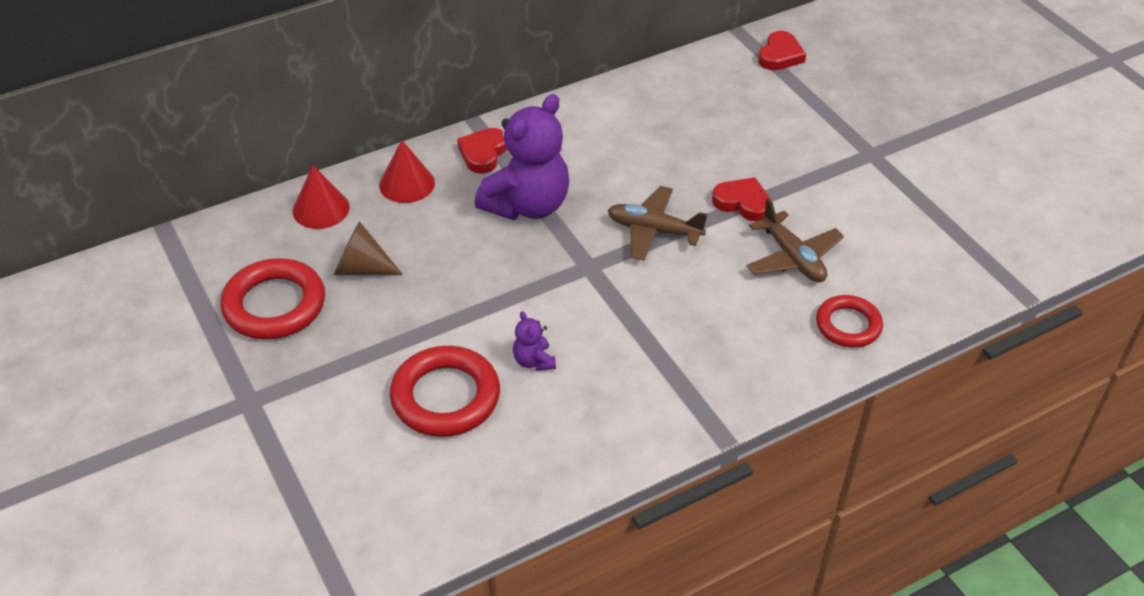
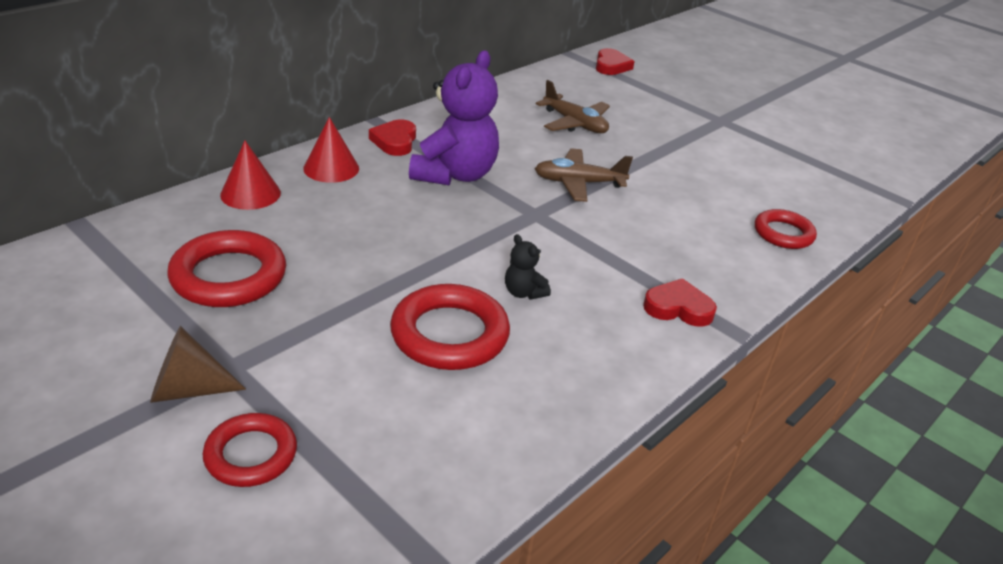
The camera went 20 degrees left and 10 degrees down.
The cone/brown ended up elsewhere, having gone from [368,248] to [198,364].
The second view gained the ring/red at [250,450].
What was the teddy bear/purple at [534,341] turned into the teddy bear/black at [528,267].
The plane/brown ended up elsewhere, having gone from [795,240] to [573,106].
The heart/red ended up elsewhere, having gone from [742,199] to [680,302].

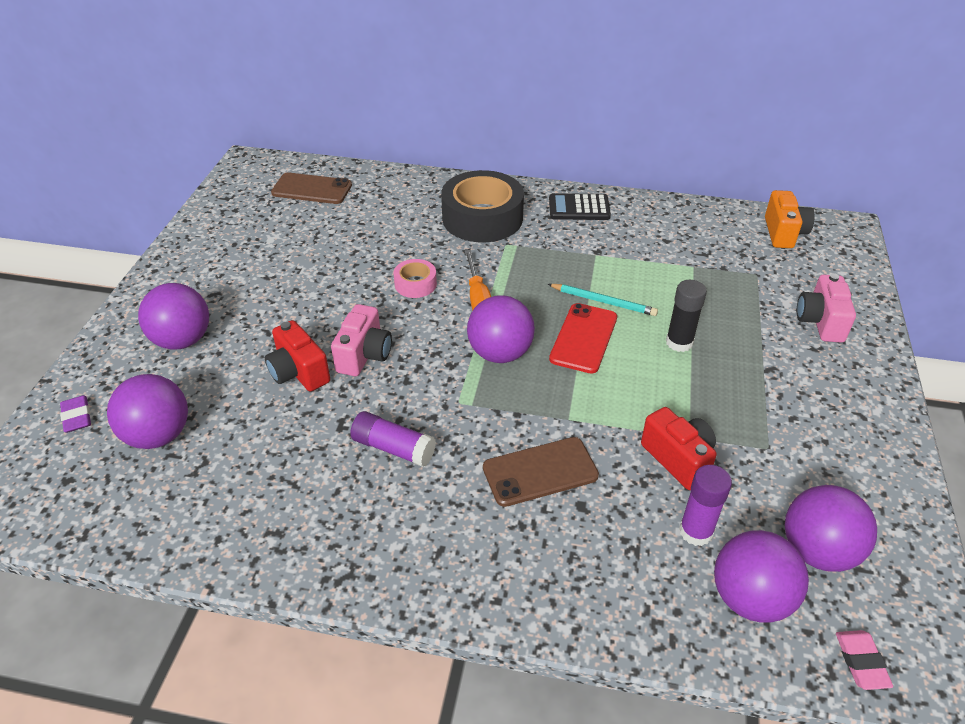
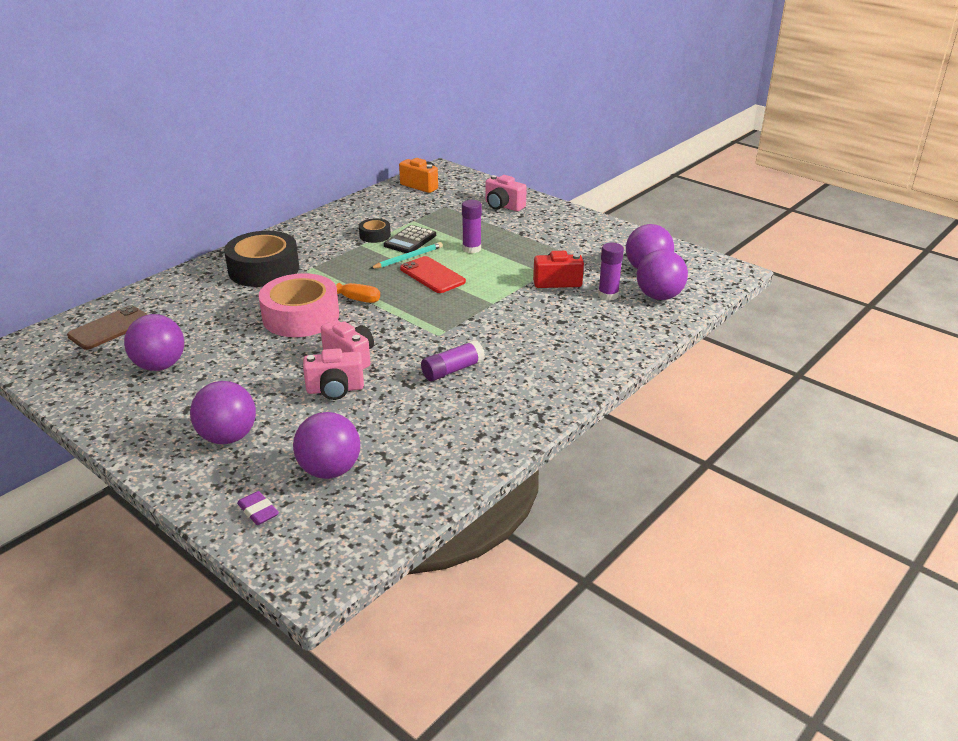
The camera went 60 degrees left and 10 degrees down.
The ball/purple ended up elsewhere, having gone from [501,329] to [154,342].
The eraser/purple at [75,414] ended up facing another way, 45 degrees clockwise from before.
The size of the tape/pink at [415,278] changed by a factor of 2.11.
What was the camera/red at [297,356] turned into the camera/pink at [333,374].
The second view gained the tape/black at [375,230].
The calculator/black ended up elsewhere, having gone from [580,206] to [410,239].
What was the glue stick/black at [686,316] turned into the glue stick/purple at [472,226].
The second view lost the phone/brown at [541,472].
The second view lost the eraser/pink at [864,660].

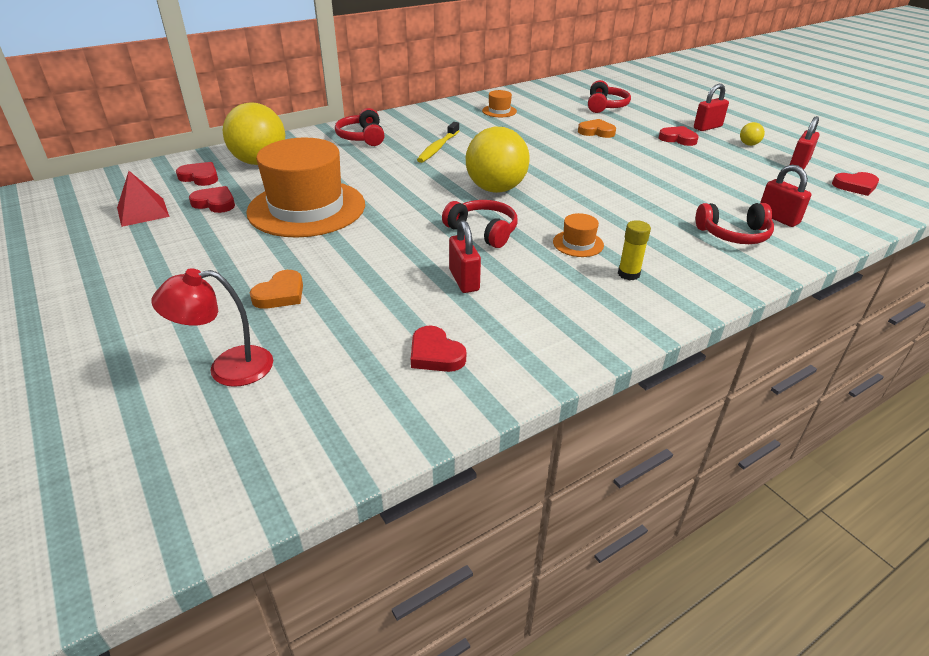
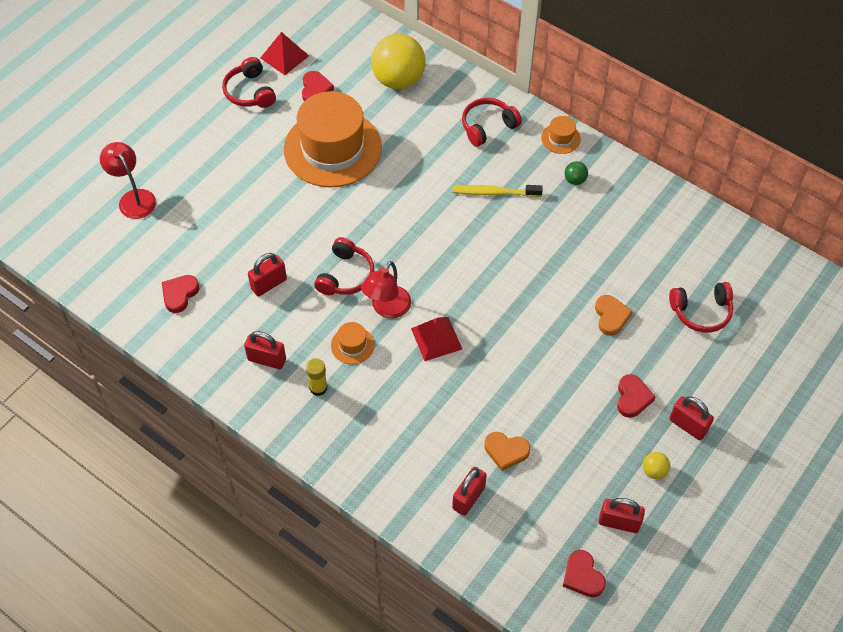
The camera went 70 degrees right and 20 degrees up.
The headphones/red ended up elsewhere, having gone from [735,223] to [249,82].
The second view gained the padlock/red at [265,350].
The second view gained the lamp/red at [386,289].
The second view gained the pyramid/red at [436,339].
The heart/orange ended up elsewhere, having gone from [276,289] to [507,451].
The hat/orange ended up elsewhere, having gone from [499,103] to [561,135].
The second view gained the ball/green at [576,173].
The second view lost the heart/red at [197,174].
The second view lost the ball/yellow at [498,160].

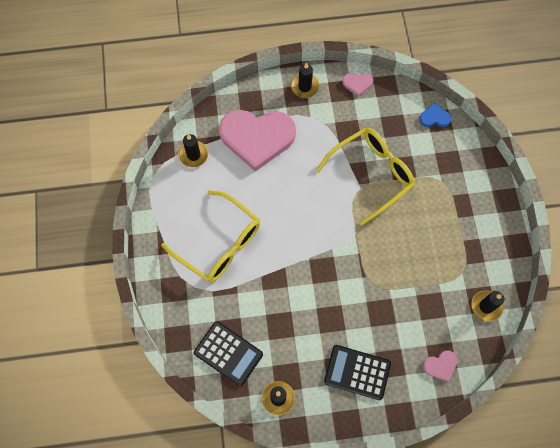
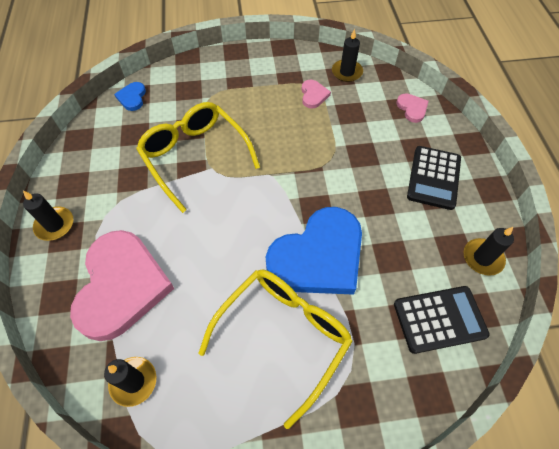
The camera went 90 degrees left and 10 degrees down.
The second view gained the heart/blue at [314,251].
The heart/pink ended up elsewhere, having gone from [357,85] to [316,94].
The calculator/black at [228,353] ended up facing another way, 45 degrees clockwise from before.

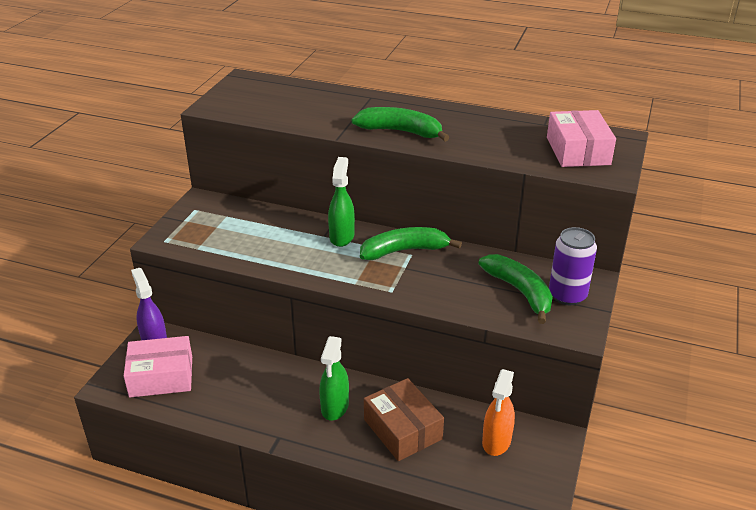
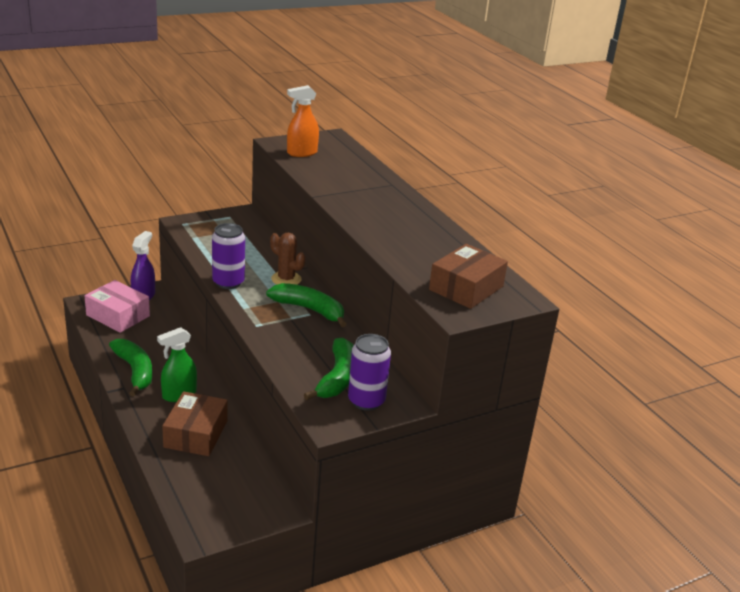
The camera went 40 degrees right and 5 degrees down.
The banana/green ended up elsewhere, having gone from [400,124] to [130,368].
The second view gained the can/purple at [228,256].
Where the spray bottle/green stood at [341,202], the cactus/brown came to stand at [287,259].
The spray bottle/orange ended up elsewhere, having gone from [498,412] to [303,121].
What was the box/pink at [581,138] turned into the box/brown at [468,276].

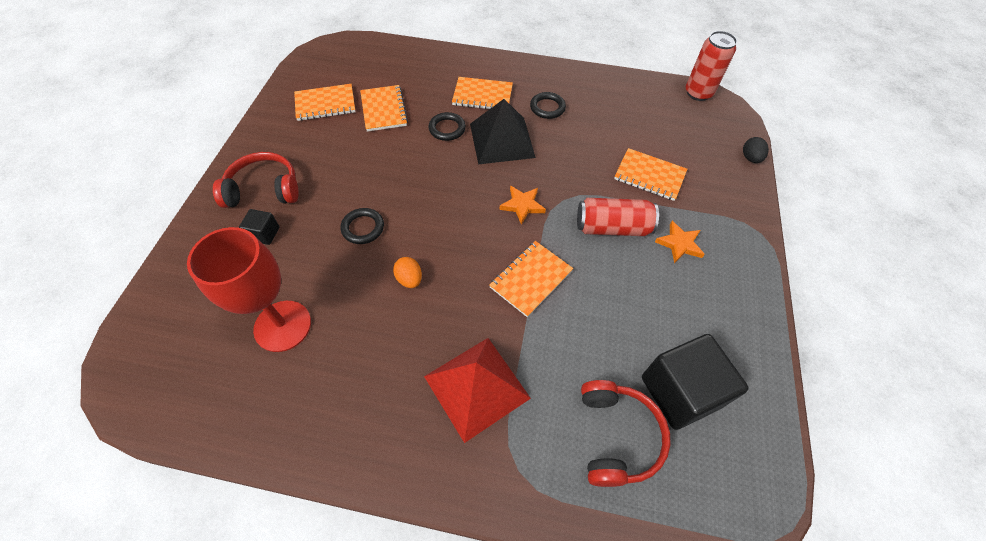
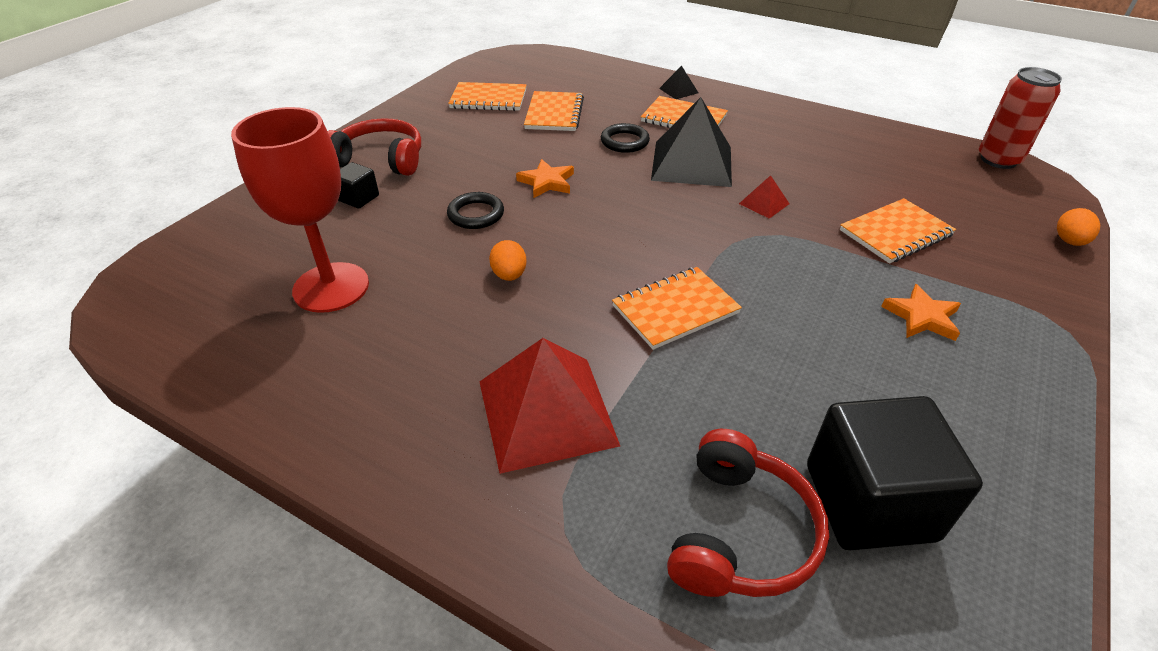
The camera went 20 degrees right and 15 degrees down.
The star/orange ended up elsewhere, having gone from [523,205] to [545,178].
The second view gained the pyramid/black at [678,82].
The second view gained the pyramid/red at [764,197].
The notebook/orange at [650,174] ended up facing another way, 75 degrees counterclockwise from before.
What was the egg/black at [756,150] turned into the egg/orange at [1078,227].
The second view lost the ring/black at [548,105].
The second view lost the can/red at [618,217].

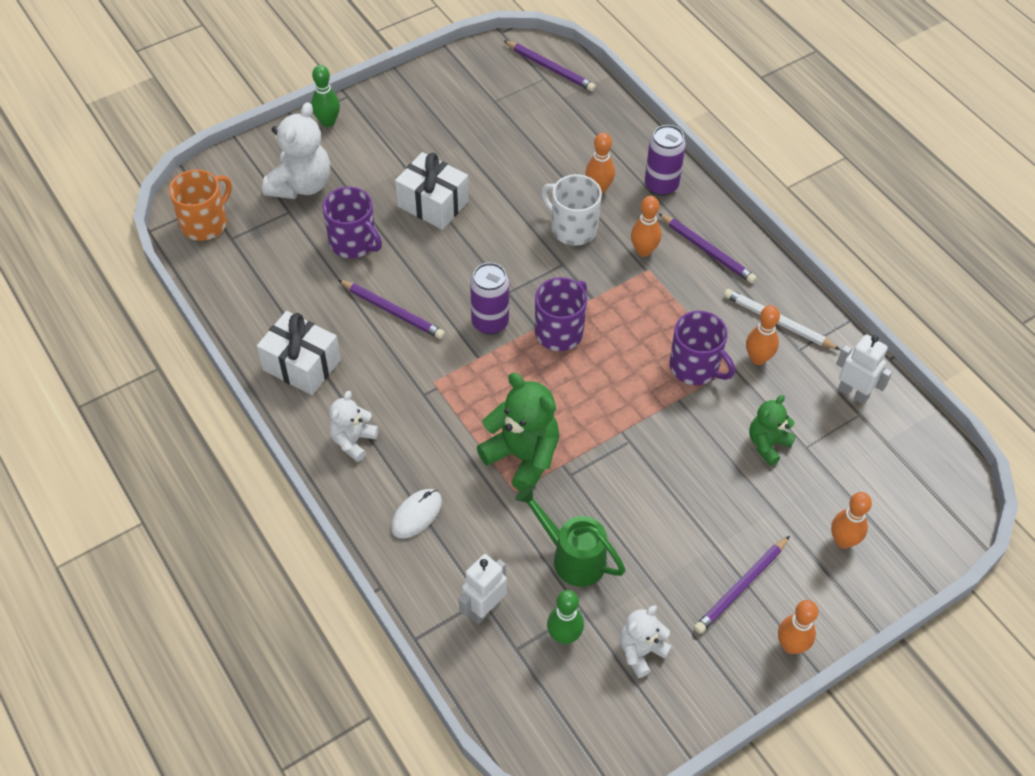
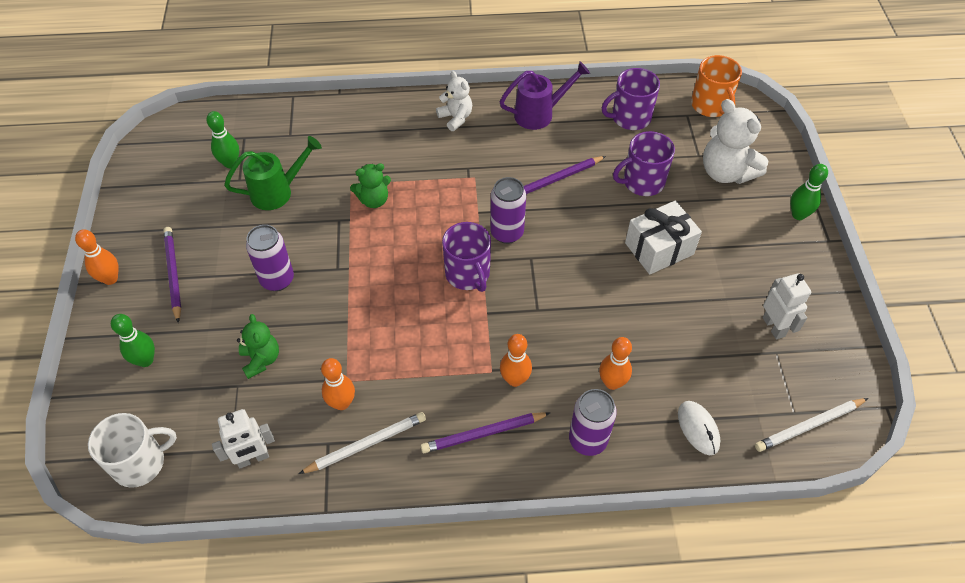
The camera went 120 degrees right and 0 degrees up.
The mug/white ended up elsewhere, having gone from [571,210] to [132,450].
What was the bowling pin/orange at [851,520] turned into the bowling pin/green at [133,340].
The second view gained the can/purple at [270,258].
The size of the teddy bear/green at [518,432] changed by a factor of 0.60.
Where the gift/white stood at [299,353], the watering can/purple came to stand at [545,95].
The mug/purple ended up elsewhere, having gone from [702,348] to [631,99].
The mouse/white ended up elsewhere, having gone from [416,513] to [699,428].
What was the pencil/purple at [550,66] turned into the pencil/white at [811,425].
The robot/white ended up elsewhere, having gone from [483,589] to [787,306].
The second view lost the teddy bear/white at [646,641].

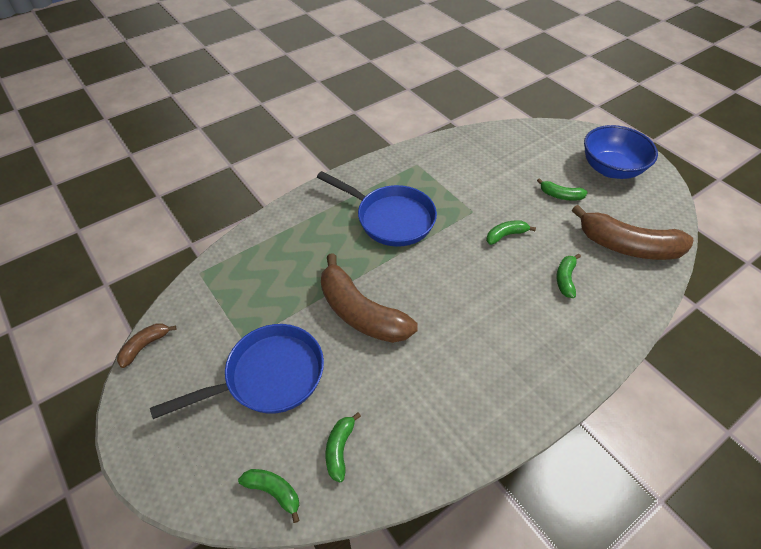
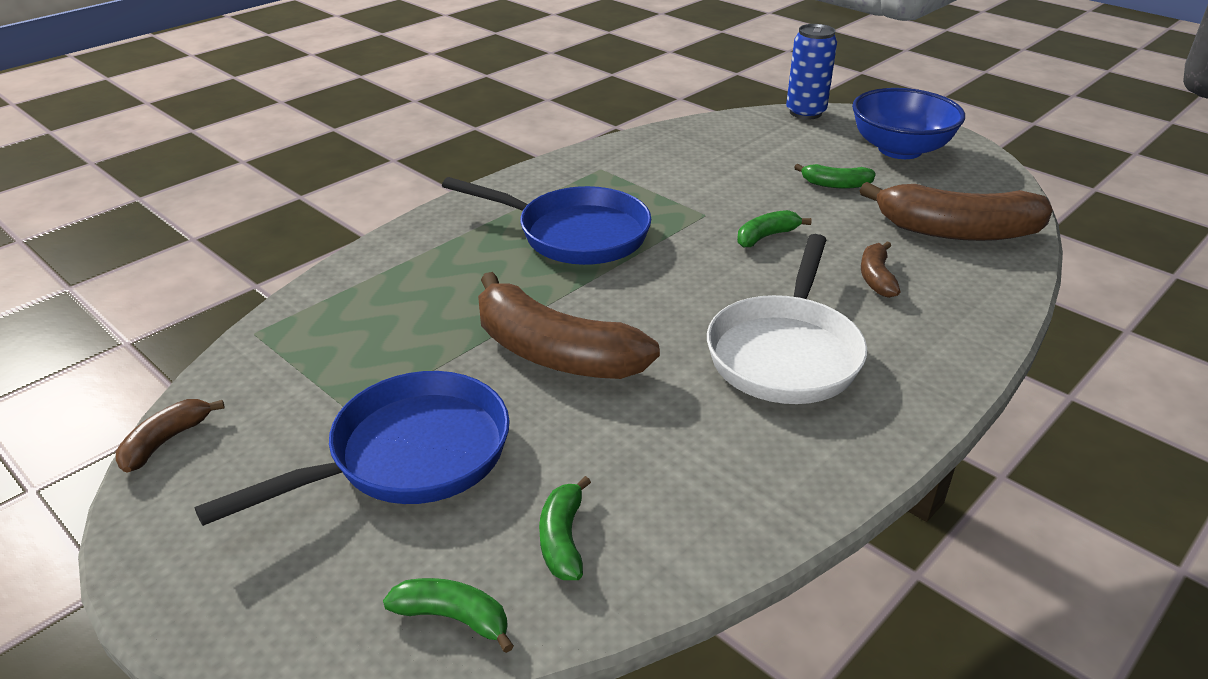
The camera went 10 degrees left and 15 degrees down.
The second view gained the pan/white at [787,319].
The second view gained the can/blue at [811,71].
What was the banana/green at [569,276] turned into the banana/brown at [881,269].

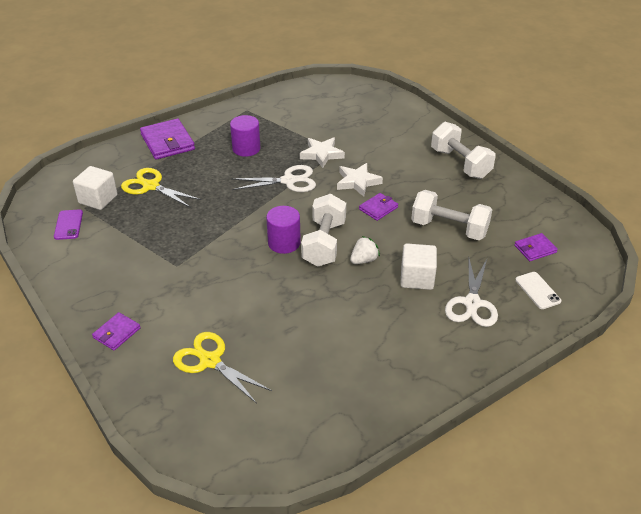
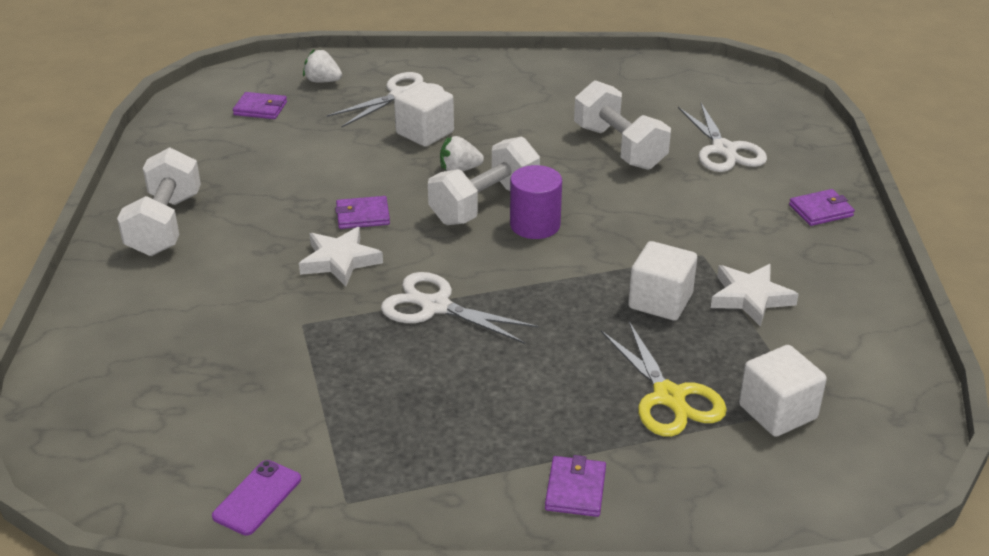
The camera went 145 degrees left and 5 degrees down.
The phone/purple ended up elsewhere, having gone from [68,225] to [256,498].
Where the phone/white stood at [538,290], the strawberry/white came to stand at [322,65].
The size of the wallet/purple at [167,139] changed by a factor of 0.56.
The dumbbell/white ended up elsewhere, having gone from [451,215] to [622,125].
The second view gained the cube/white at [662,281].
What was the scissors/yellow at [222,368] turned into the scissors/white at [722,137].
The star/white ended up elsewhere, having gone from [322,152] to [755,295].
The second view lost the cylinder/purple at [245,136].

